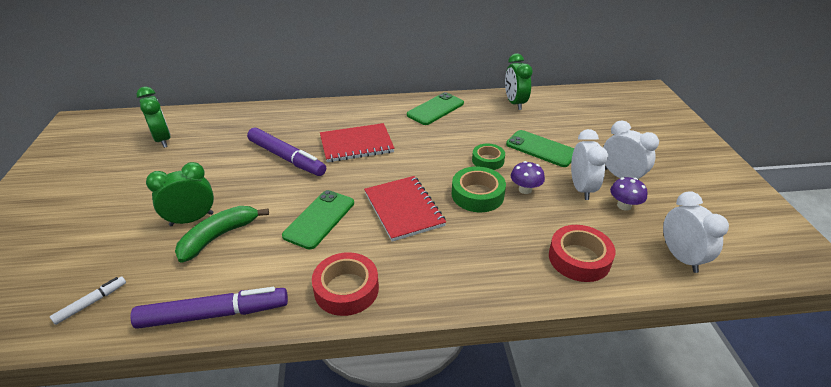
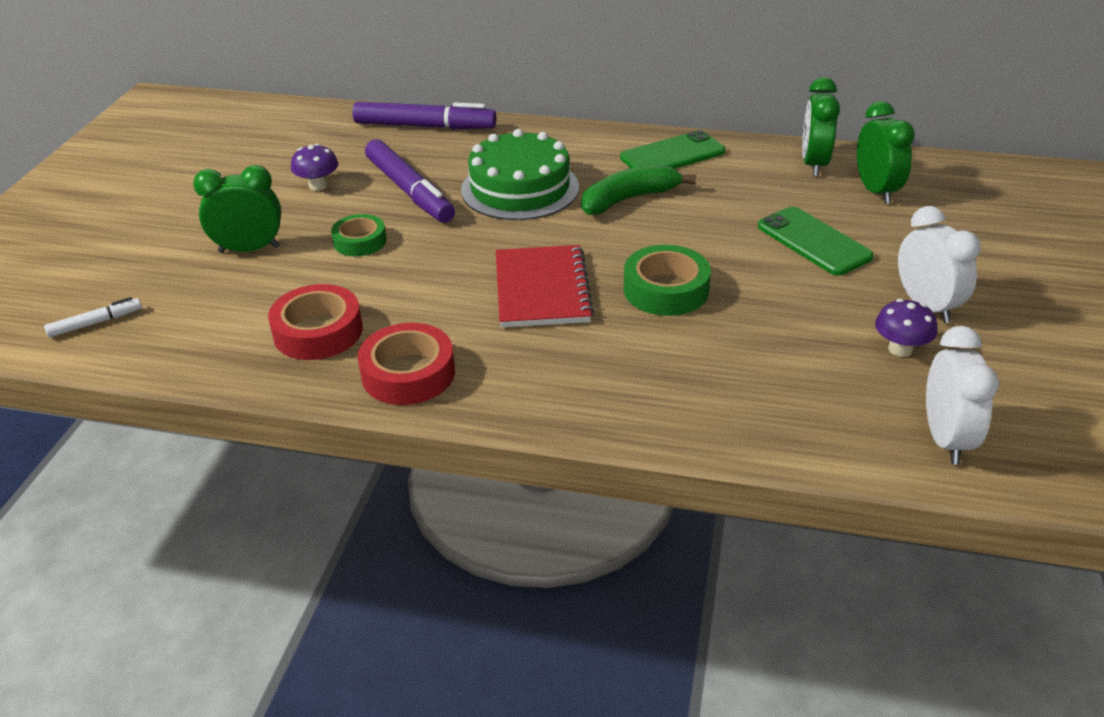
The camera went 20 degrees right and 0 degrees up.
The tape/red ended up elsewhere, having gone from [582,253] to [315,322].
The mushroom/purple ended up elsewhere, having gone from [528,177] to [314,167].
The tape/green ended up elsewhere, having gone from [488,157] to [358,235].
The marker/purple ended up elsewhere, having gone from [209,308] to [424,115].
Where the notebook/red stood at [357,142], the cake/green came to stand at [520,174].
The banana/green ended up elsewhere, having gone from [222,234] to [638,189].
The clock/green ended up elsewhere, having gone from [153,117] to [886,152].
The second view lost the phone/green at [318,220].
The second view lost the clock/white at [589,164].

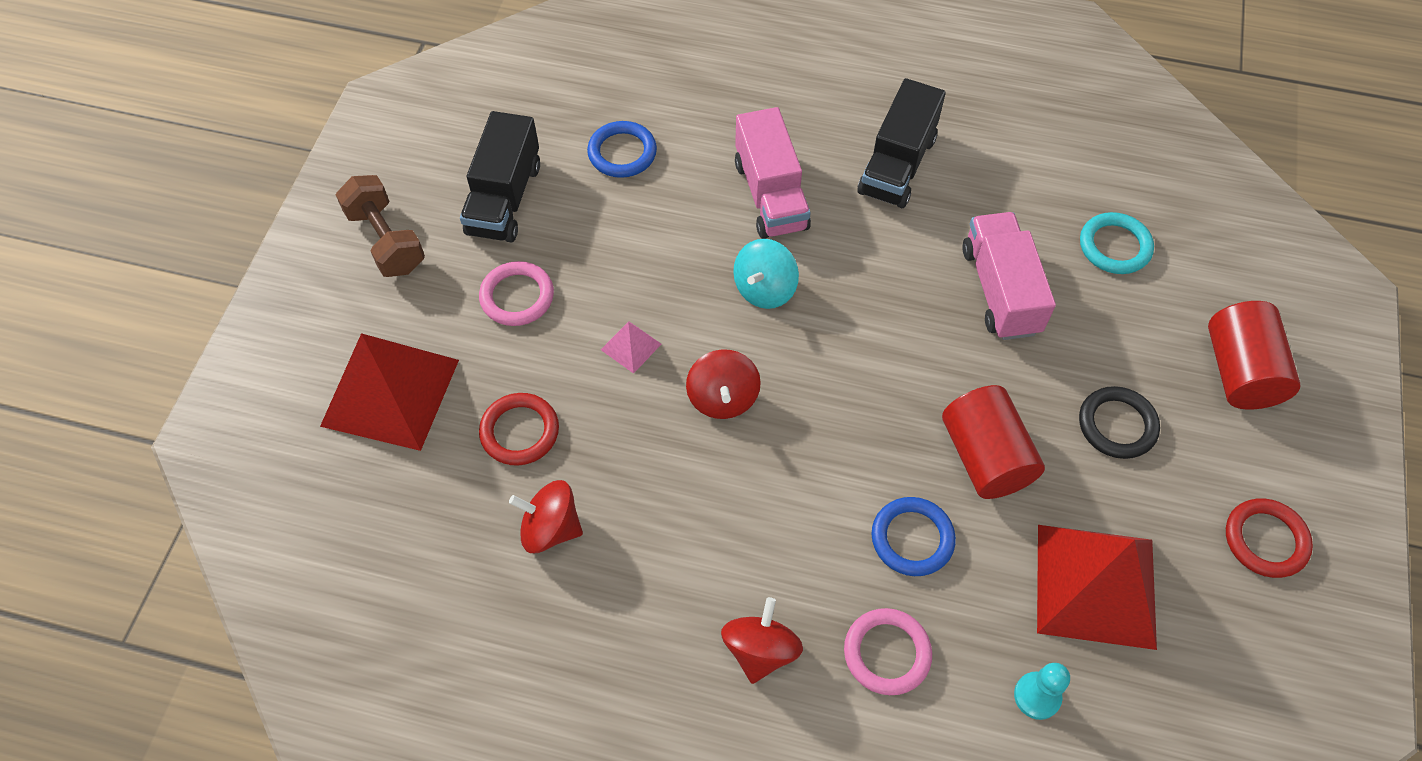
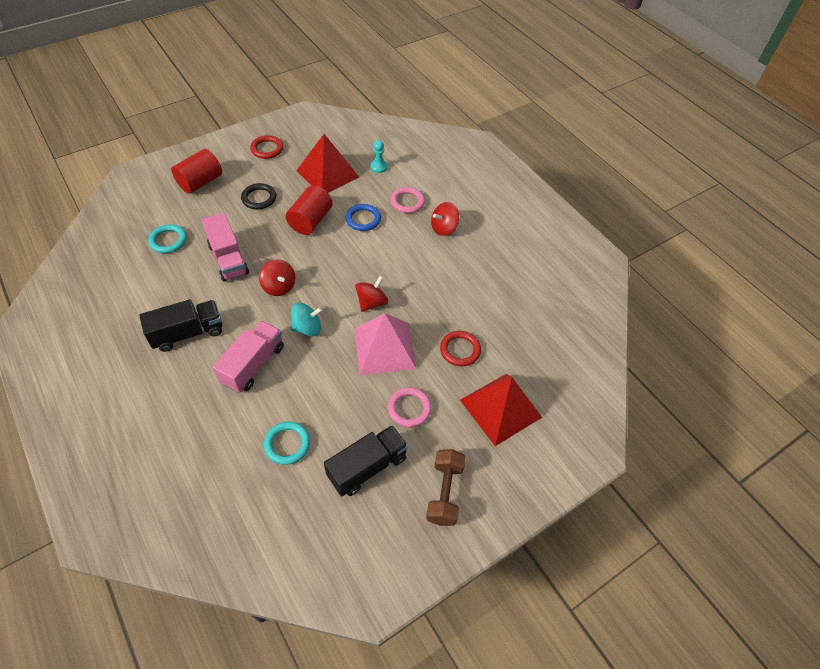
The camera went 140 degrees left and 5 degrees down.
The truck/pink at [1009,276] ended up facing another way, 60 degrees counterclockwise from before.
The spinning top/red ended up elsewhere, having gone from [546,516] to [277,277].
What was the ring/blue at [622,149] turned into the ring/turquoise at [287,443].
The size of the pyramid/pink at [631,347] changed by a factor of 2.38.

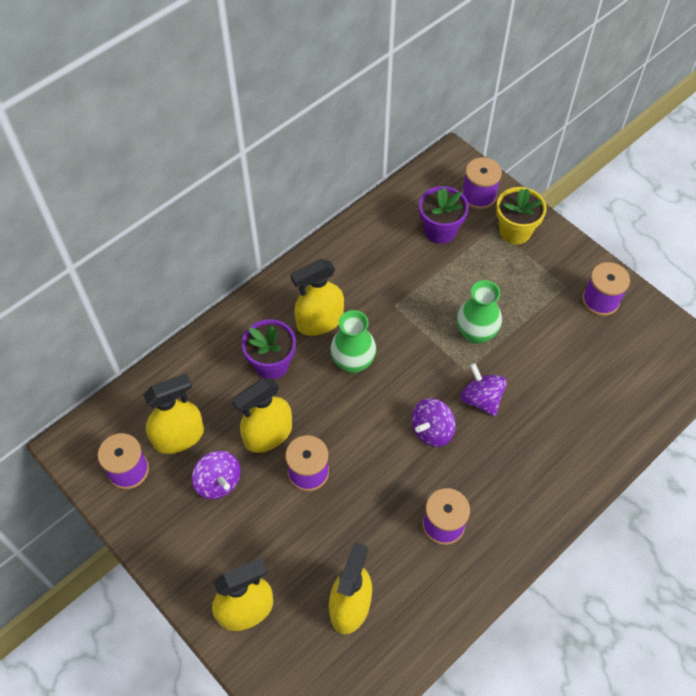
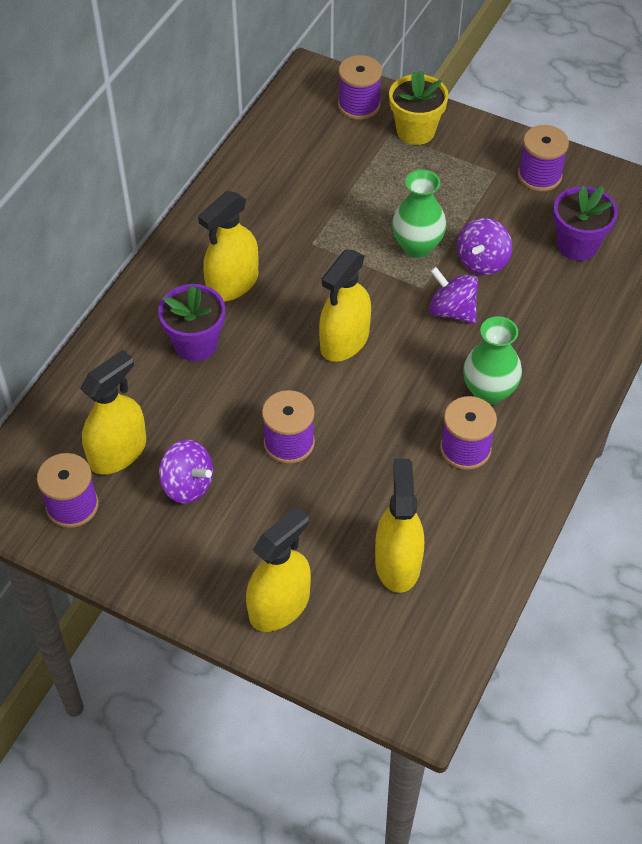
The camera went 20 degrees left and 5 degrees down.
The spray bottle/yellow ended up elsewhere, having gone from [262,415] to [345,305].
The spinning top/purple ended up elsewhere, having gone from [434,422] to [484,246].
The vase/green ended up elsewhere, having gone from [353,341] to [492,360].
The flower pot/purple ended up elsewhere, having gone from [444,215] to [585,223].

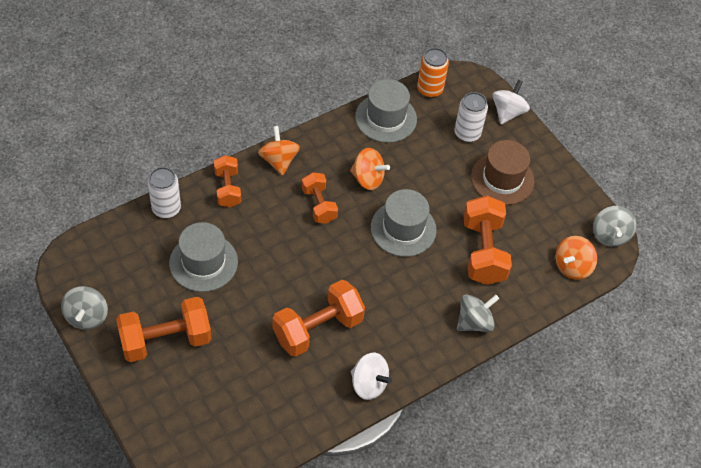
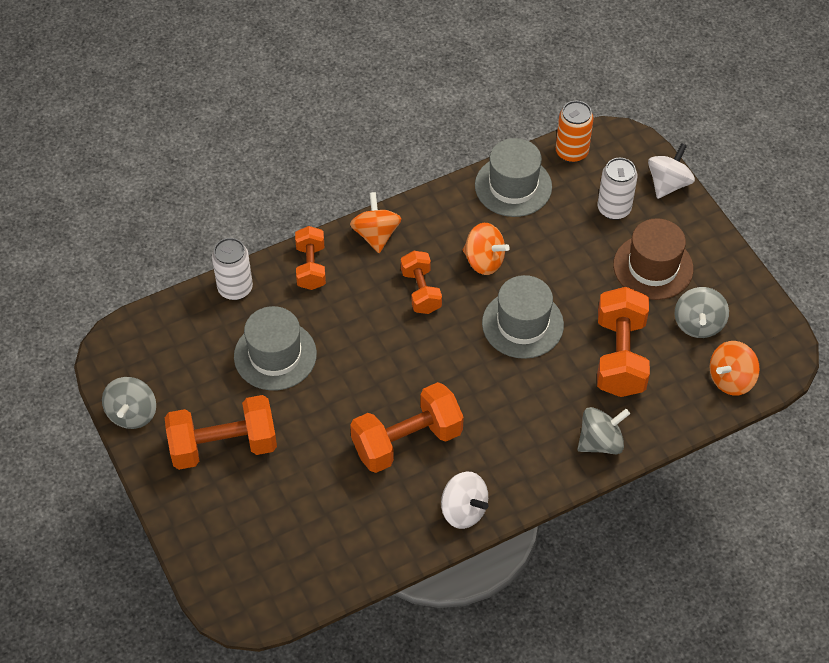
The camera went 10 degrees right and 0 degrees up.
The spinning top/grey ended up elsewhere, having gone from [614,226] to [702,312].

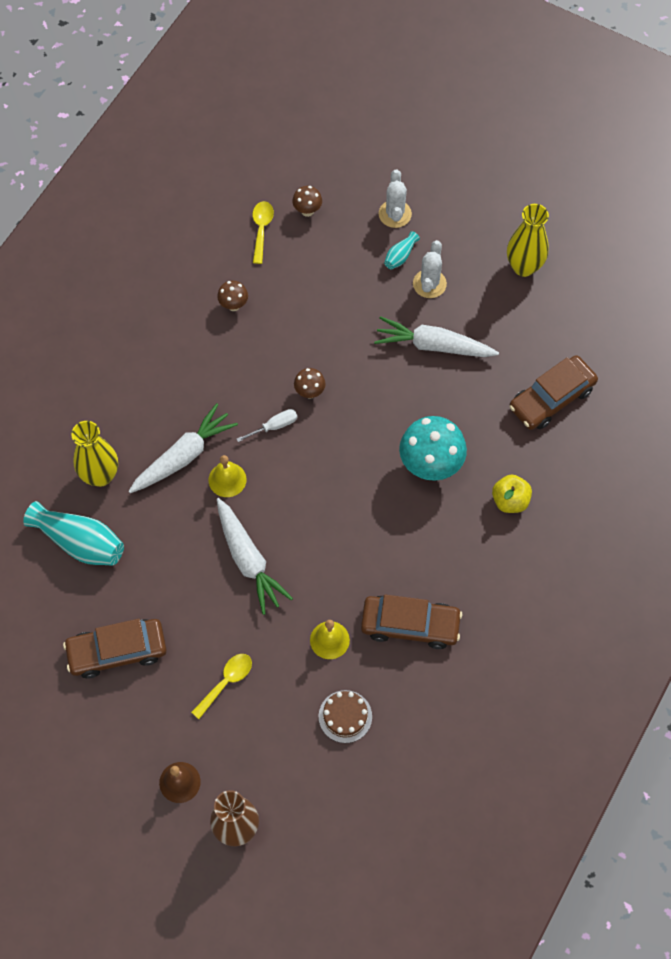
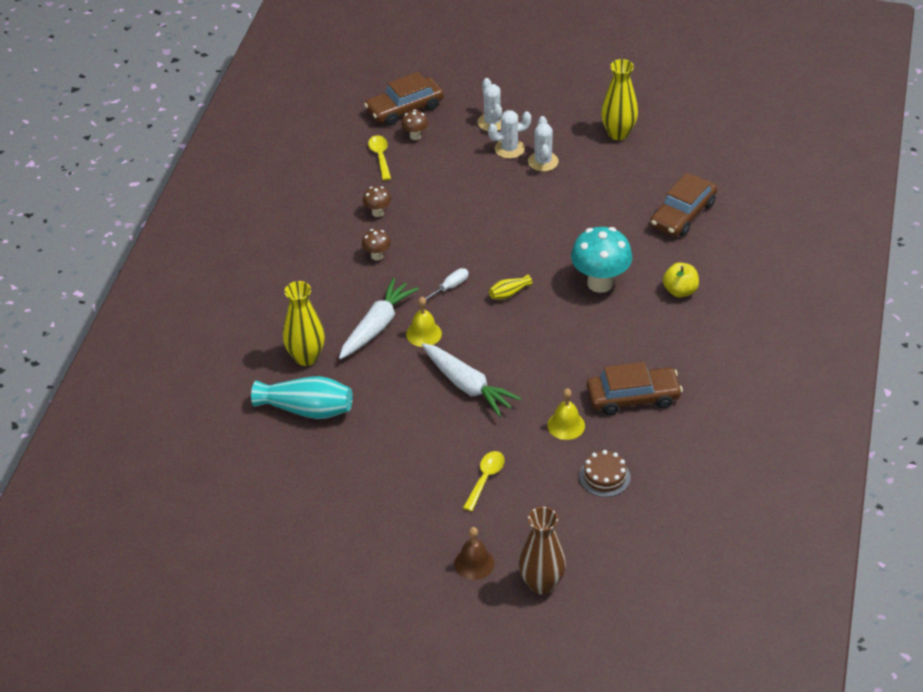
The camera went 15 degrees left and 20 degrees down.
The mushroom/brown ended up elsewhere, having gone from [310,383] to [376,244].
The car/brown ended up elsewhere, having gone from [115,649] to [404,99].
Where the vase/turquoise stood at [402,250], the cactus/white came to stand at [509,134].
The second view gained the vase/yellow at [510,287].
The second view lost the carrot/white at [436,336].

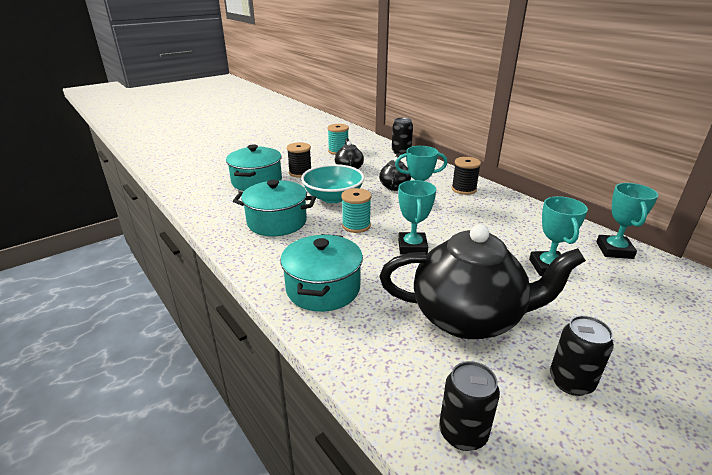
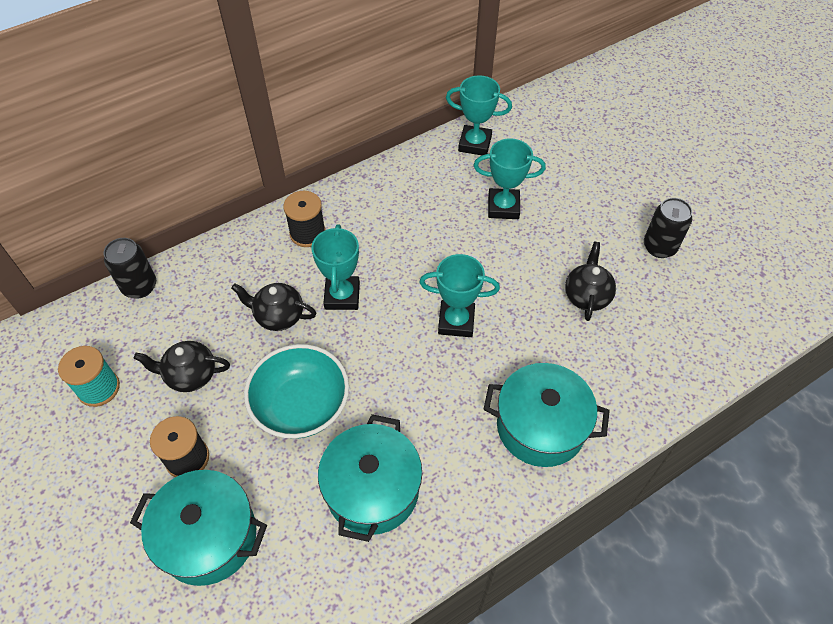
The camera went 85 degrees left and 25 degrees up.
The size of the teapot/black at [483,281] changed by a factor of 0.46.
The second view lost the spool/turquoise at [356,210].
The second view lost the can/black at [469,406].

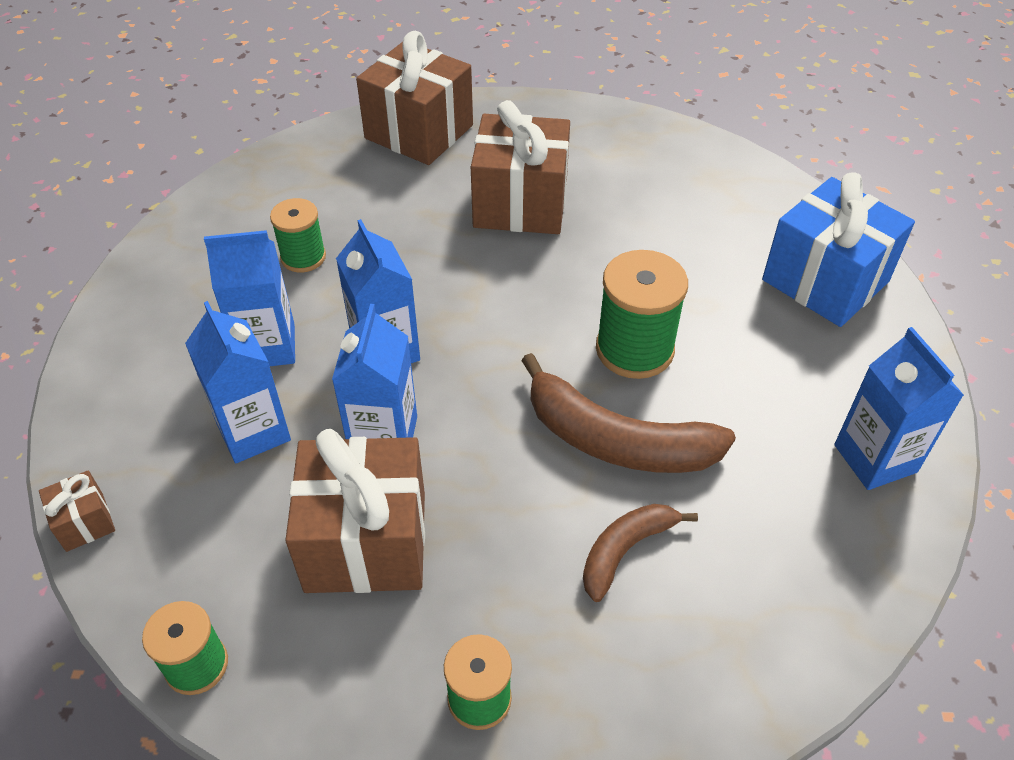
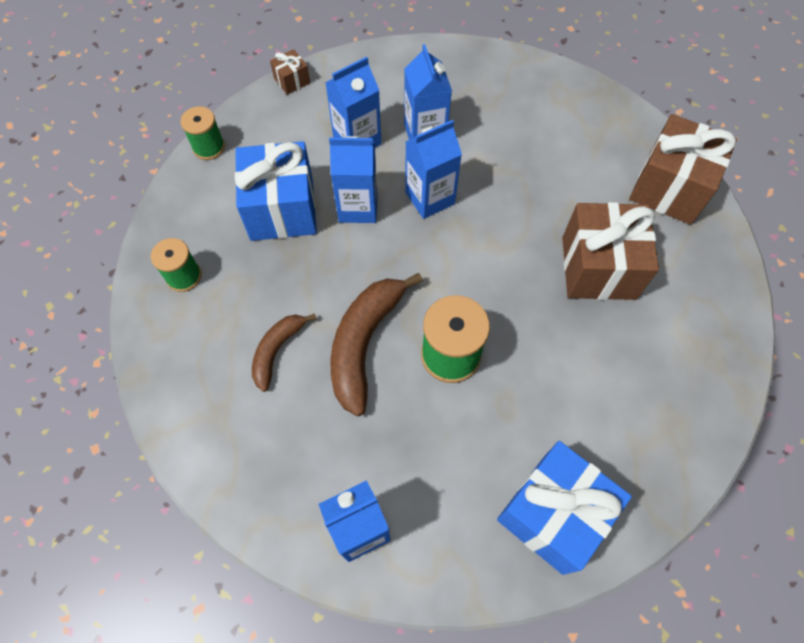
The camera went 85 degrees right and 15 degrees up.
What was the gift/brown at [355,511] turned into the gift/blue at [276,191].
The banana/brown at [640,553] ended up facing another way, 105 degrees counterclockwise from before.
The second view lost the spool/green at [298,235].

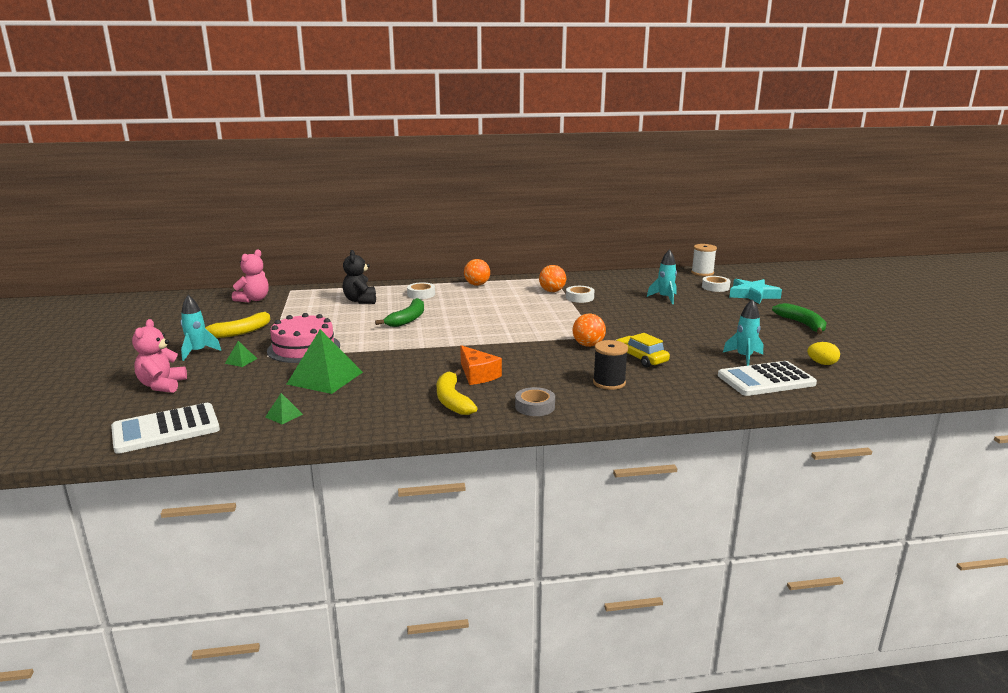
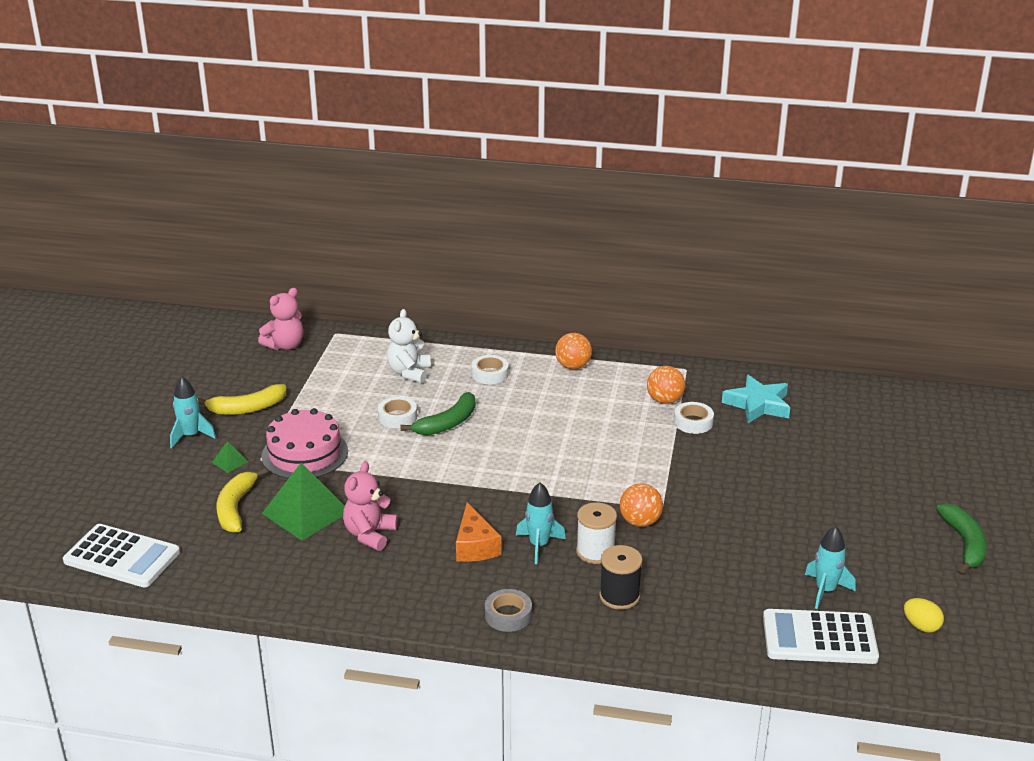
The camera went 20 degrees right and 10 degrees up.
The calculator/white at [165,428] ended up facing another way, 150 degrees counterclockwise from before.
The banana/yellow ended up elsewhere, having gone from [457,392] to [242,500].
The teddy bear/pink ended up elsewhere, having gone from [159,356] to [370,506].
The tape/white ended up elsewhere, having gone from [716,284] to [397,412].
What was the teddy bear/black at [359,277] turned into the teddy bear/white at [409,346].
The rocket/turquoise ended up elsewhere, having gone from [662,276] to [541,523].
The spool/white ended up elsewhere, having gone from [704,260] to [596,533].
The star/turquoise ended up elsewhere, having gone from [755,291] to [756,399].
The second view lost the pyramid/green at [284,408].
The second view lost the car/yellow at [642,350].

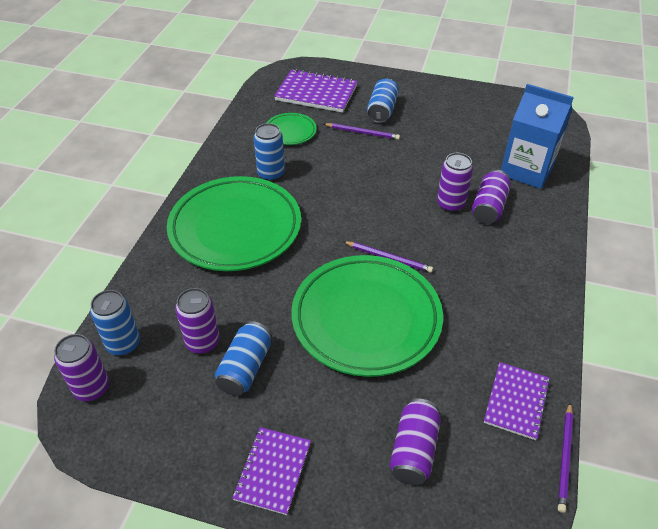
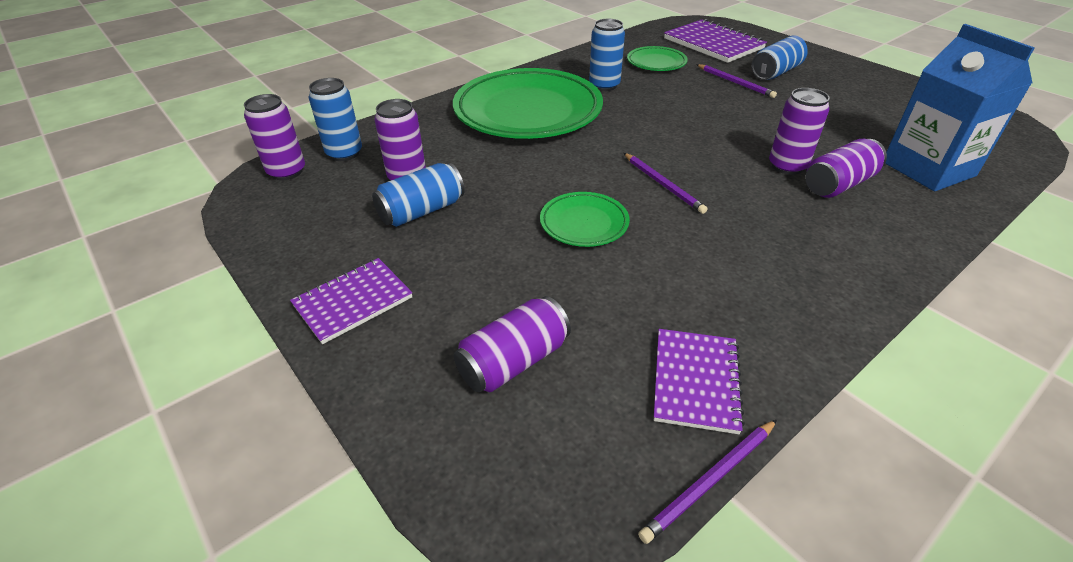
The camera went 35 degrees right and 5 degrees down.
The size of the plate/green at [367,316] changed by a factor of 0.46.
The notebook/purple at [517,401] ended up facing another way, 45 degrees counterclockwise from before.

